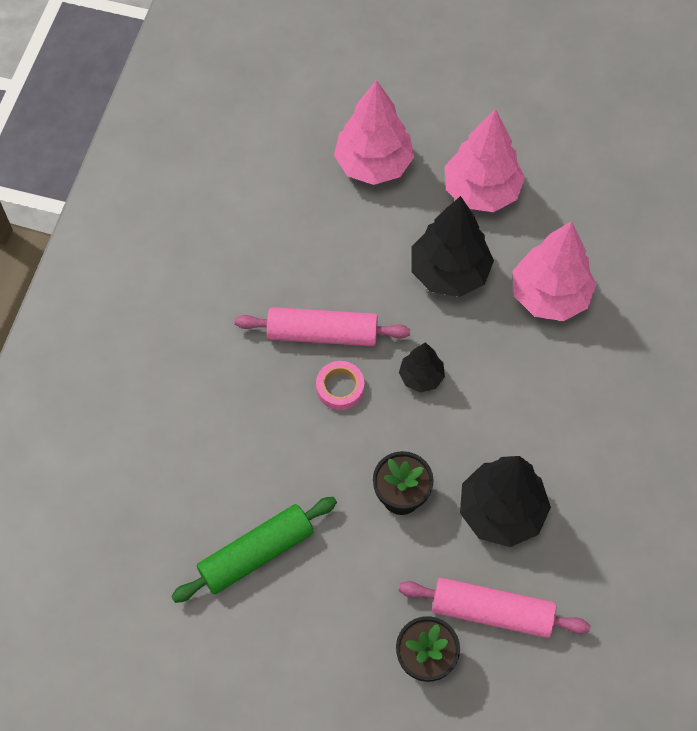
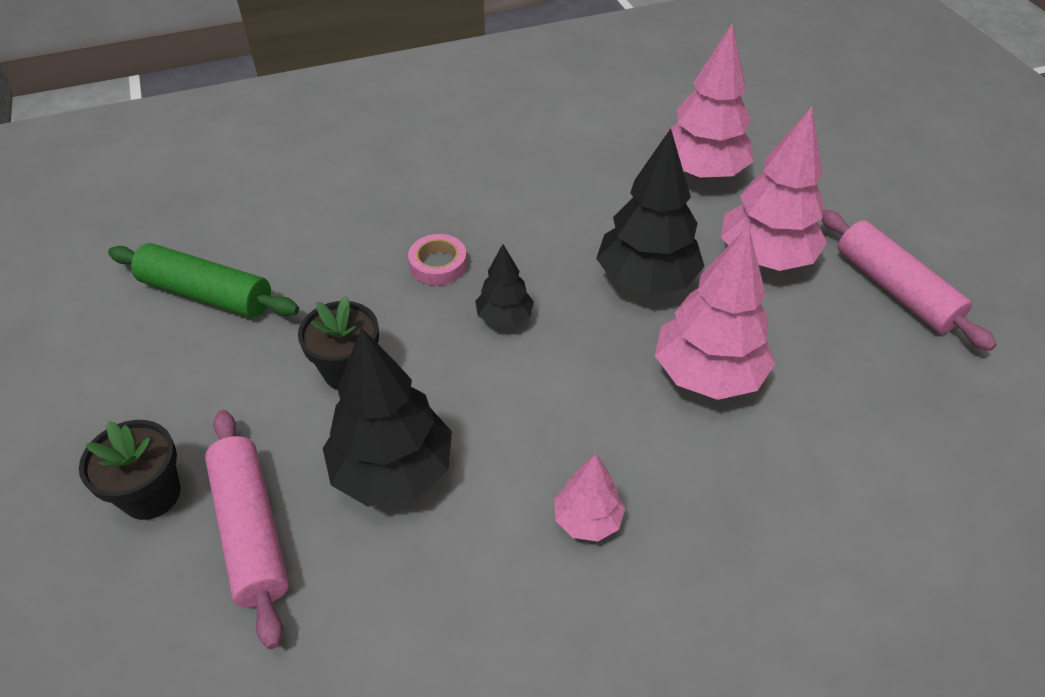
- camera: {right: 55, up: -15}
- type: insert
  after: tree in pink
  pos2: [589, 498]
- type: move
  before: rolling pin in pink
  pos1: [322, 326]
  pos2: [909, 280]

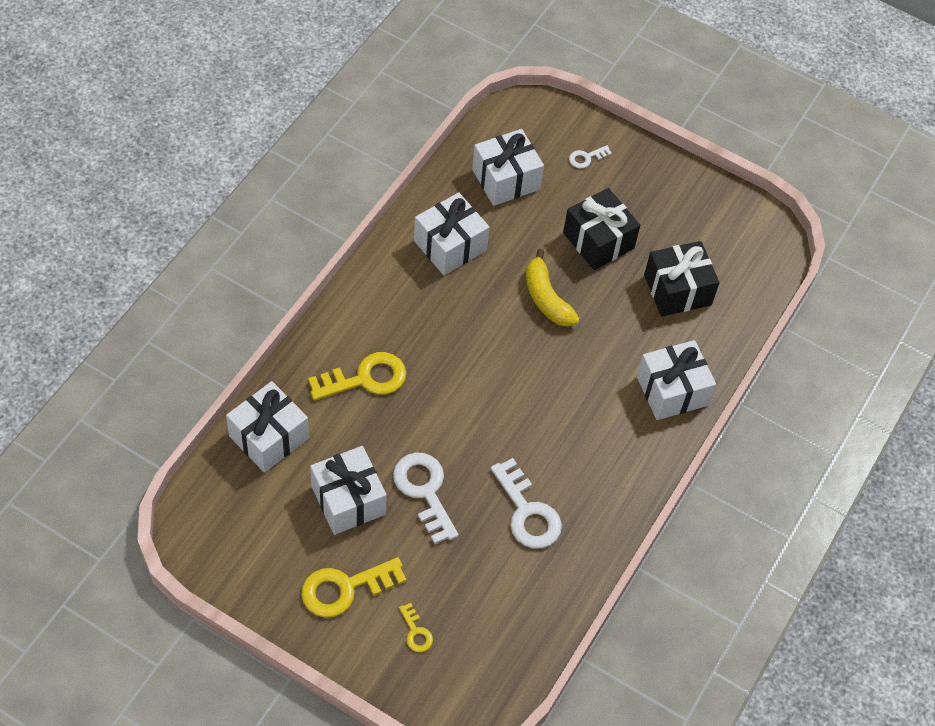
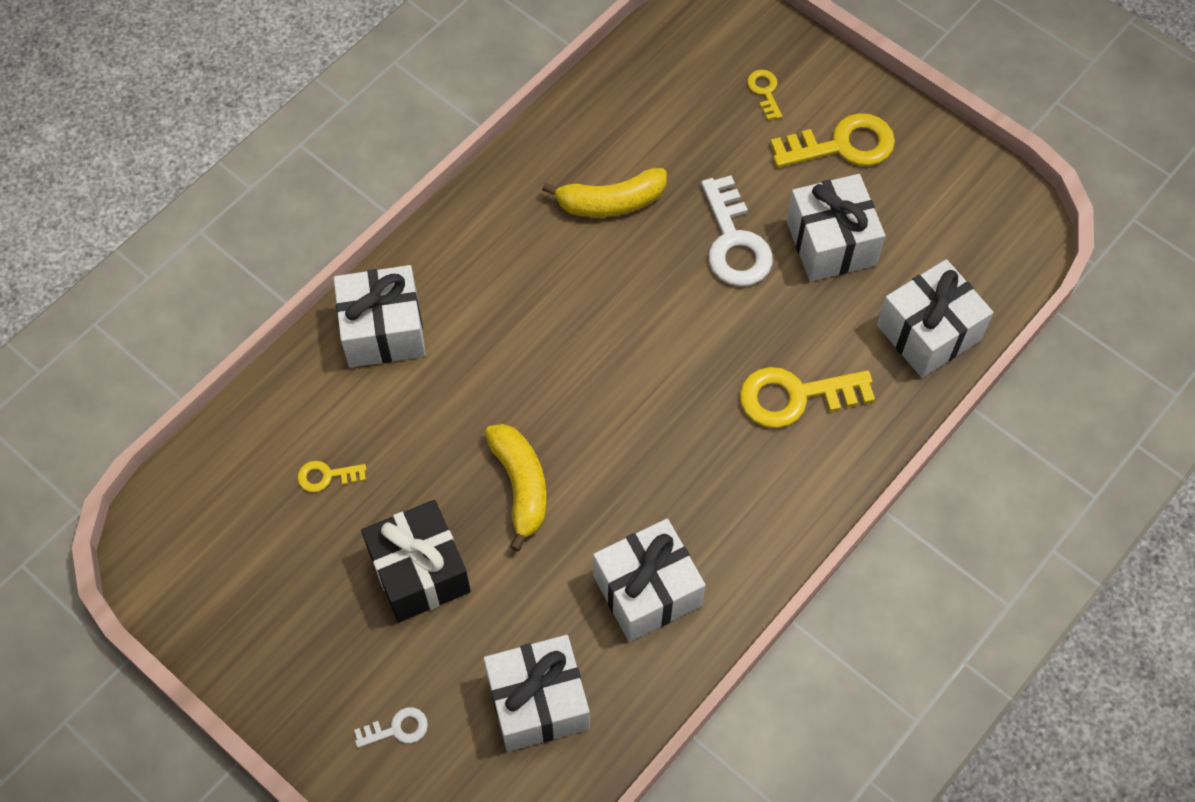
- camera: {right: -165, up: 5}
- type: replace
  before: key in white
  after: banana in yellow
  pos1: [526, 503]
  pos2: [604, 192]
- type: replace
  before: gift in black
  after: key in yellow
  pos1: [682, 278]
  pos2: [332, 476]

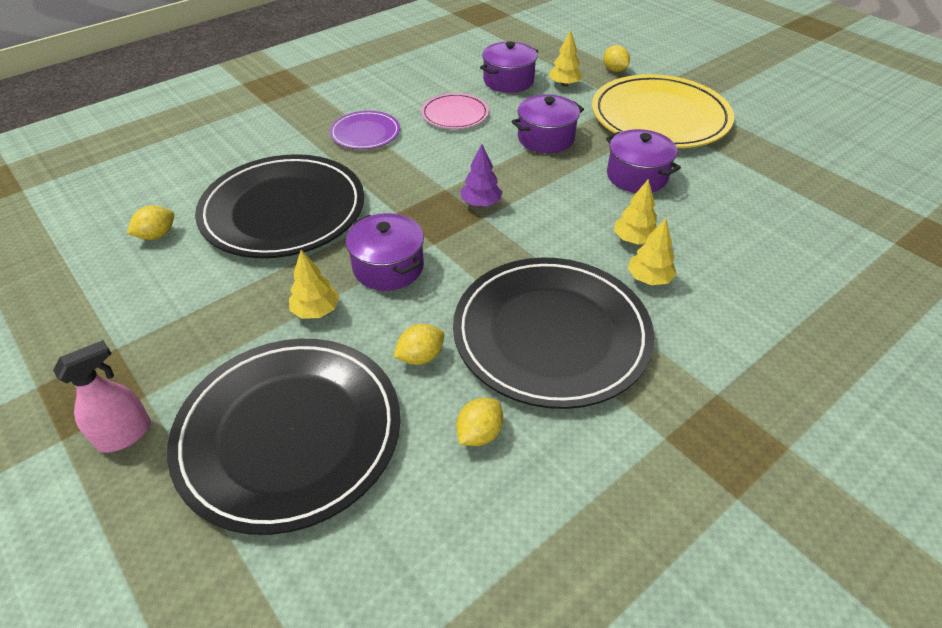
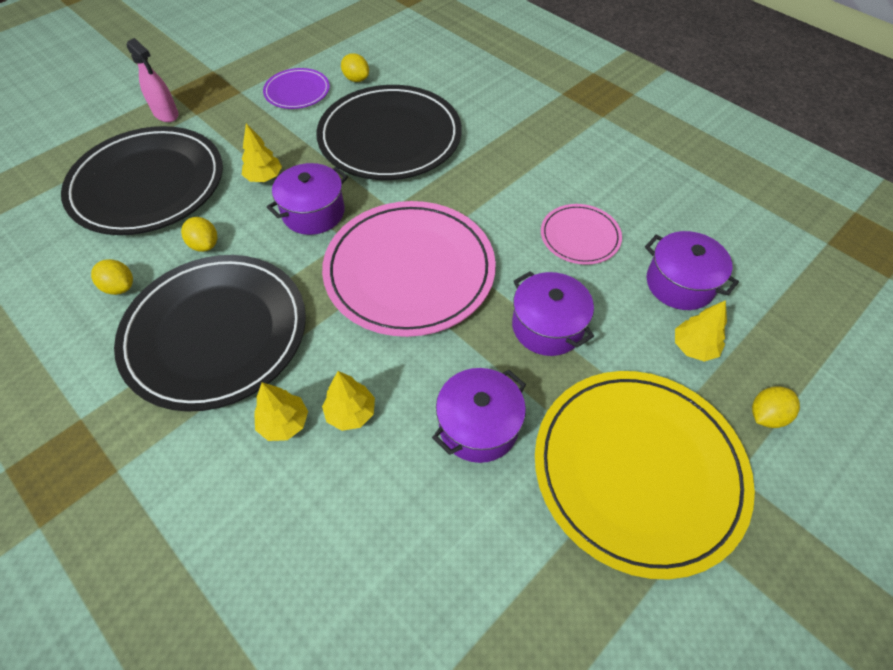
- camera: {right: 85, up: 10}
- type: move
  before: plate in purple
  pos1: [365, 130]
  pos2: [296, 88]
- type: replace
  before: tree in purple
  after: plate in pink
  pos1: [481, 175]
  pos2: [409, 269]

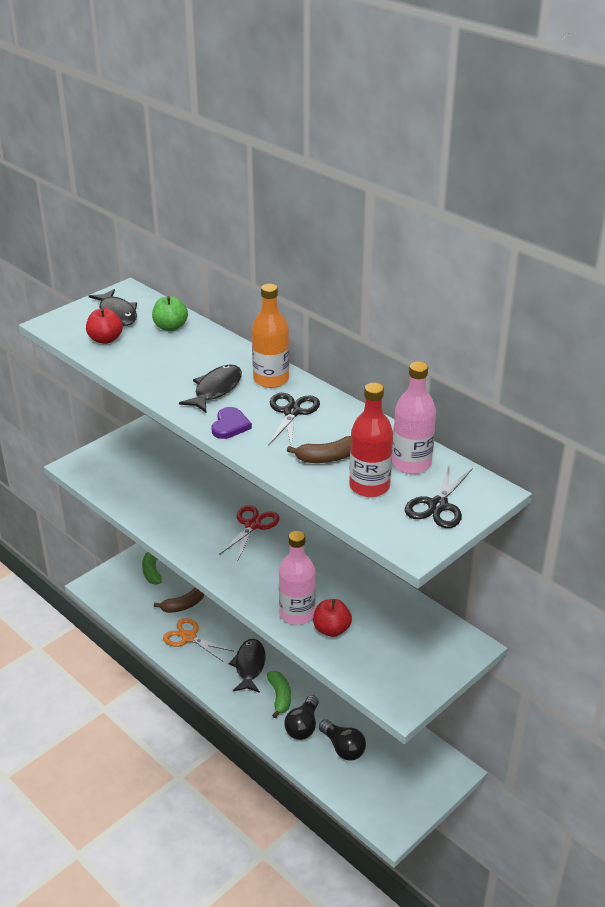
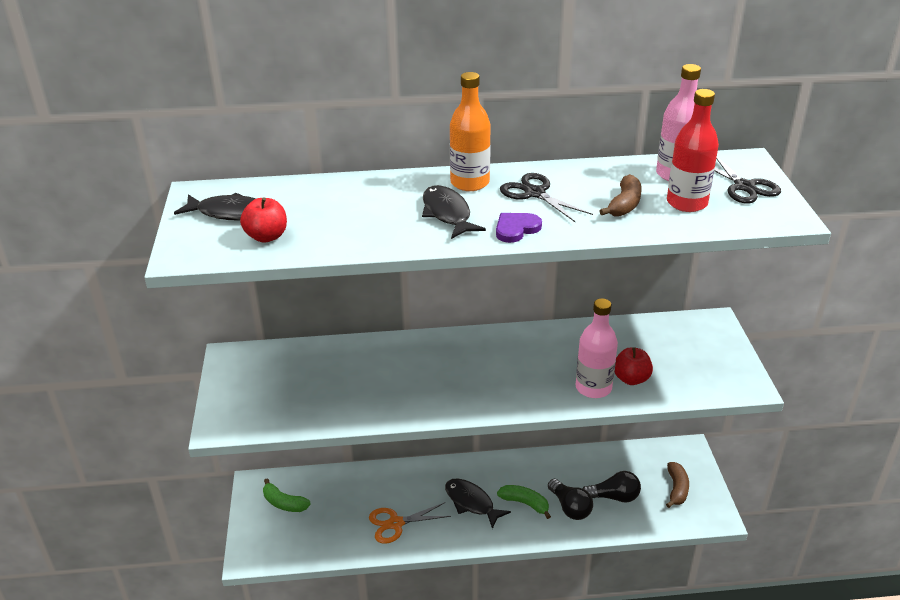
- camera: {right: -50, up: 0}
- type: delete
  before: apple in green
  pos1: [170, 313]
- type: delete
  before: scissors in red
  pos1: [249, 532]
- type: move
  before: banana in brown
  pos1: [179, 600]
  pos2: [677, 485]
- type: rotate
  before: heart in purple
  pos1: [232, 423]
  pos2: [519, 228]
  turn: -90

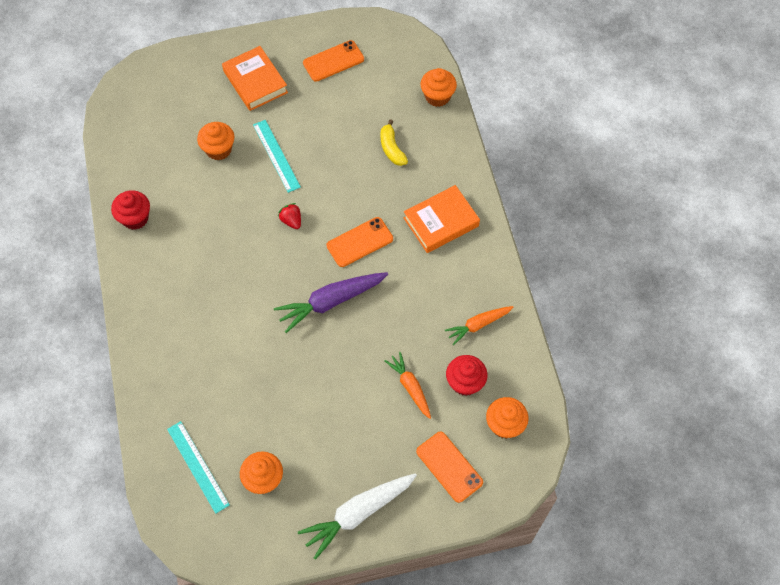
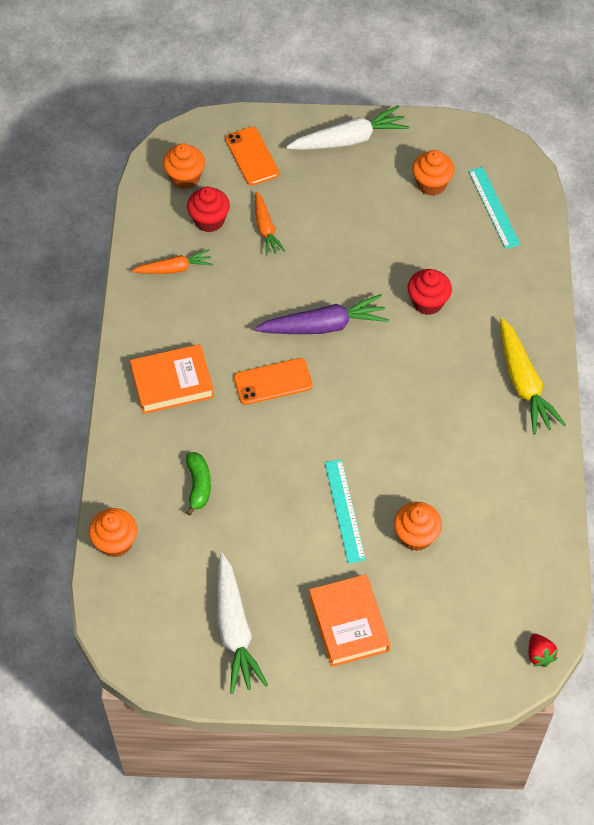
- camera: {right: -165, up: -5}
- type: insert
  after: carrot in yellow
  pos2: [533, 376]
- type: move
  before: cupcake in red
  pos1: [130, 210]
  pos2: [429, 292]
- type: move
  before: strawberry in red
  pos1: [289, 216]
  pos2: [543, 650]
- type: replace
  before: phone in orange
  after: carrot in white
  pos1: [333, 61]
  pos2: [242, 623]
- type: recolor
  before: banana in yellow
  after: banana in green
  pos1: [394, 142]
  pos2: [198, 484]

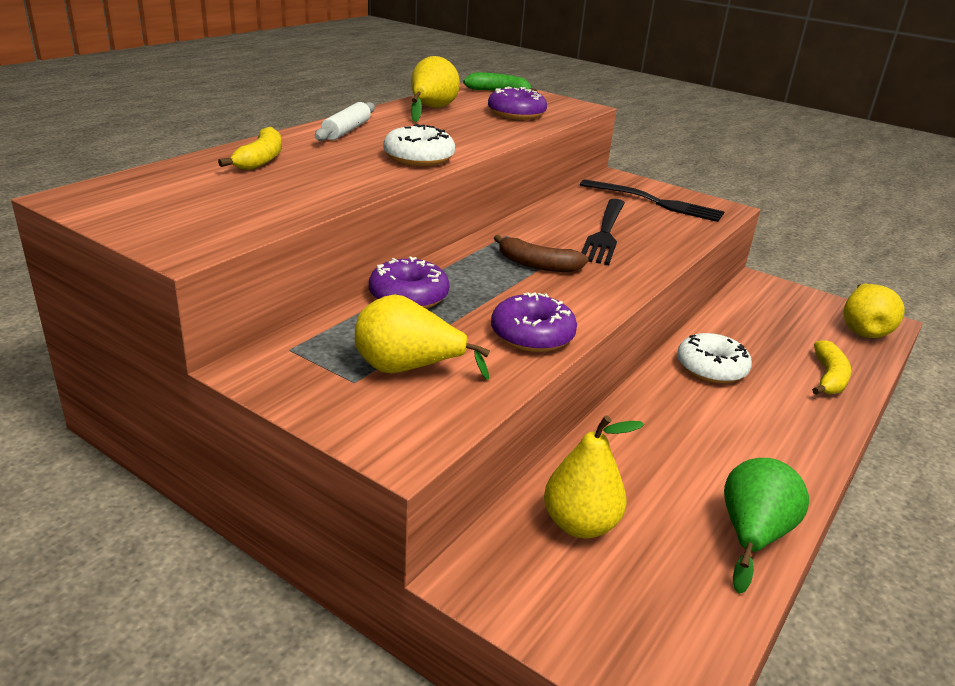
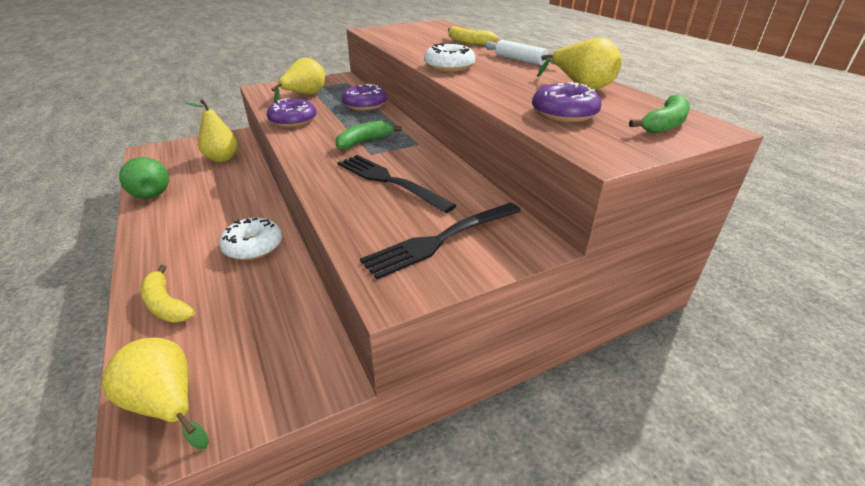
- camera: {right: 120, up: 5}
- type: recolor
  before: banana in brown
  after: banana in green
  pos1: [541, 253]
  pos2: [369, 135]

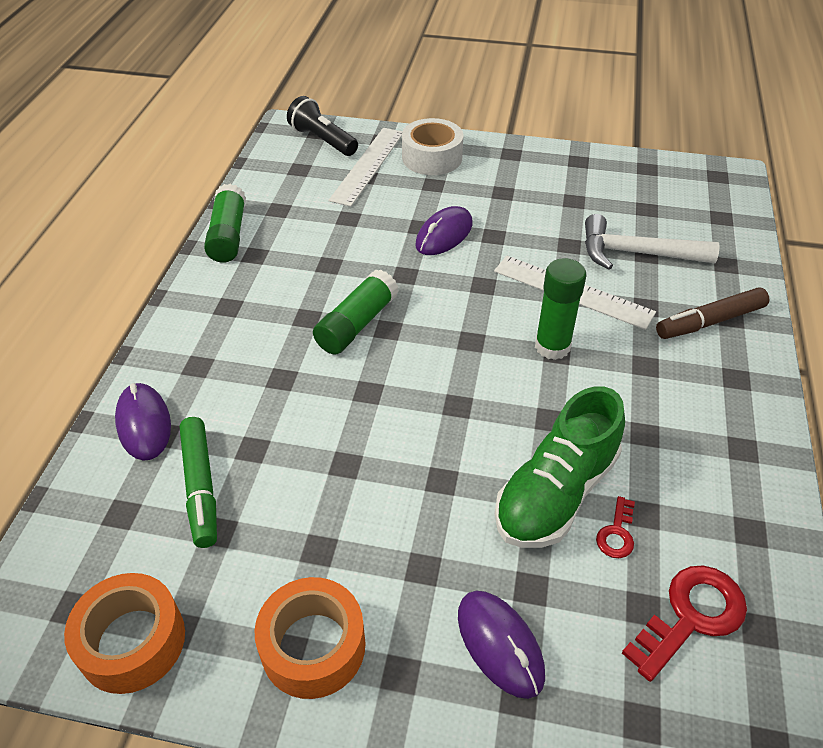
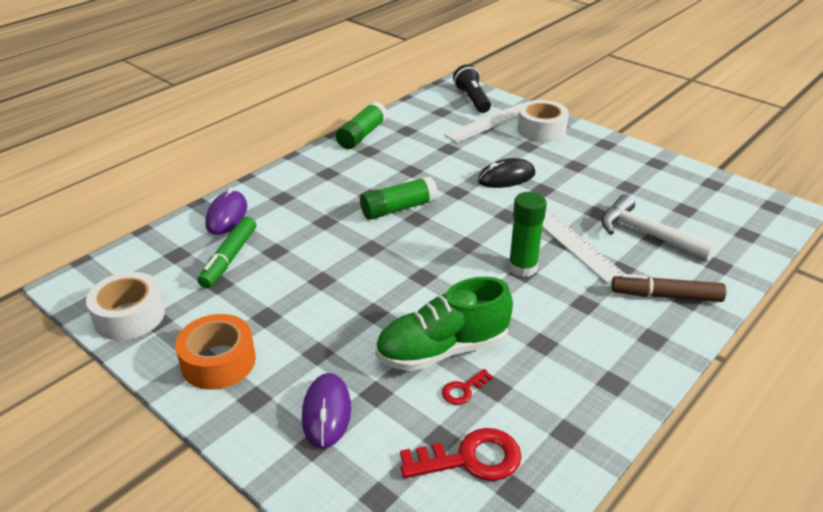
- camera: {right: 30, up: -10}
- type: recolor
  before: tape in orange
  after: tape in white
  pos1: [124, 633]
  pos2: [125, 306]
- type: recolor
  before: mouse in purple
  after: mouse in black
  pos1: [443, 230]
  pos2: [506, 173]

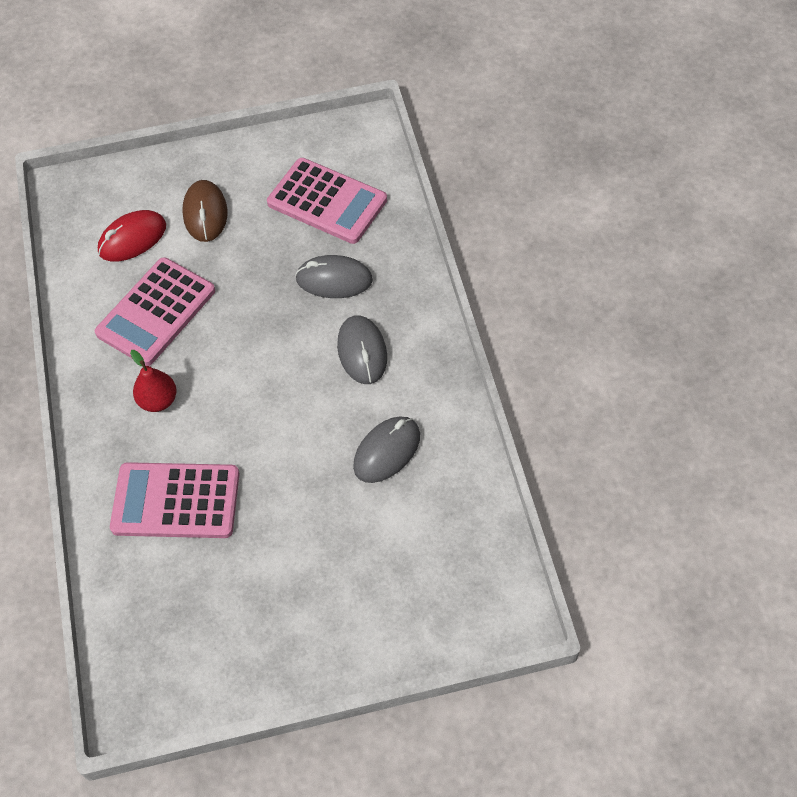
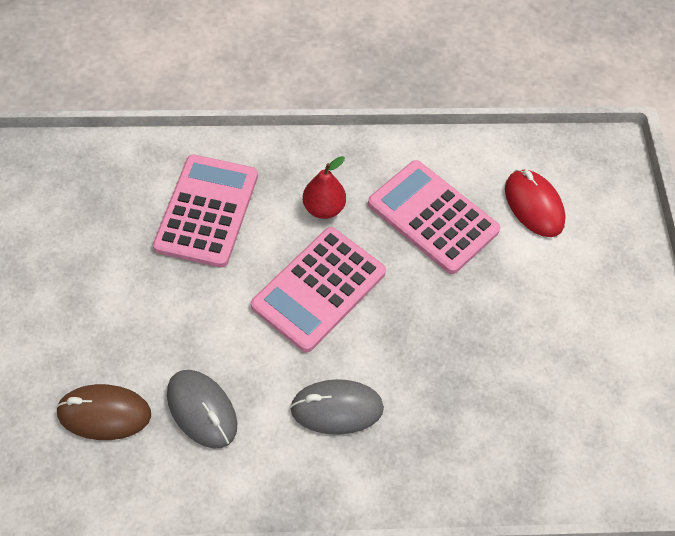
- camera: {right: 95, up: 0}
- type: delete
  before: mouse in grey
  pos1: [334, 276]
- type: move
  before: mouse in brown
  pos1: [205, 211]
  pos2: [103, 412]
- type: move
  before: calculator in pink
  pos1: [327, 201]
  pos2: [318, 289]

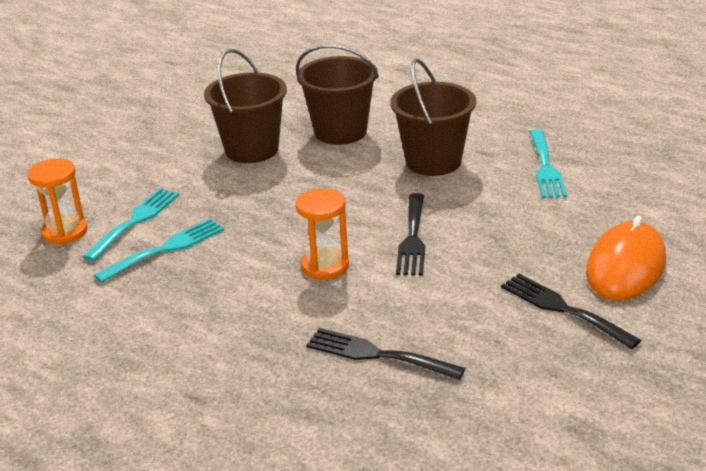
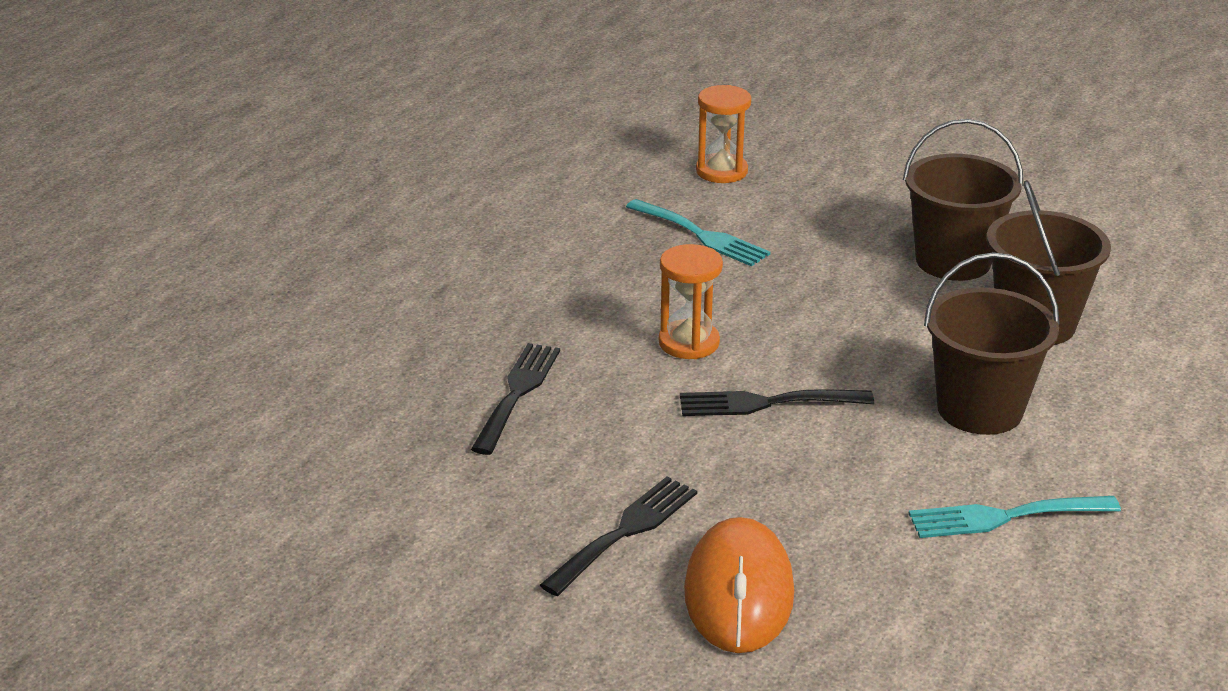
- camera: {right: 80, up: 0}
- type: delete
  before: fork in turquoise
  pos1: [130, 224]
- type: rotate
  before: mouse in orange
  pos1: [626, 258]
  pos2: [739, 585]
  turn: 75

